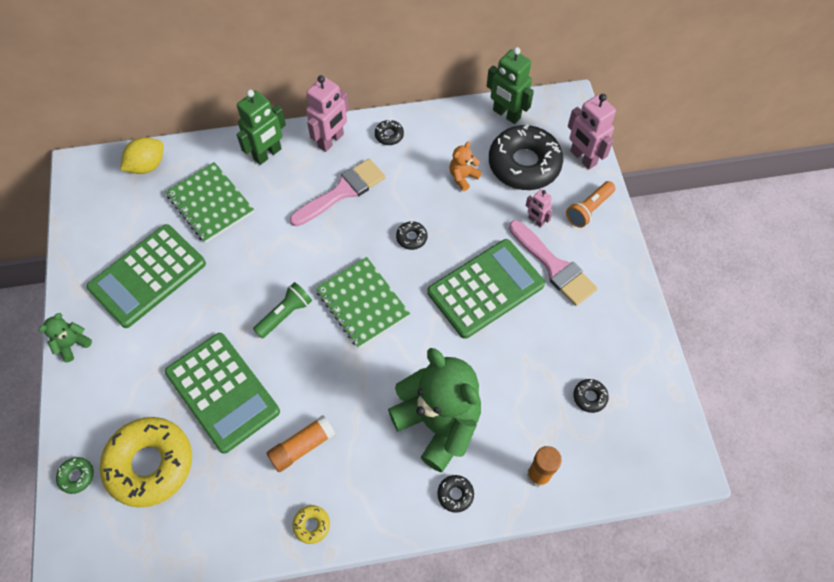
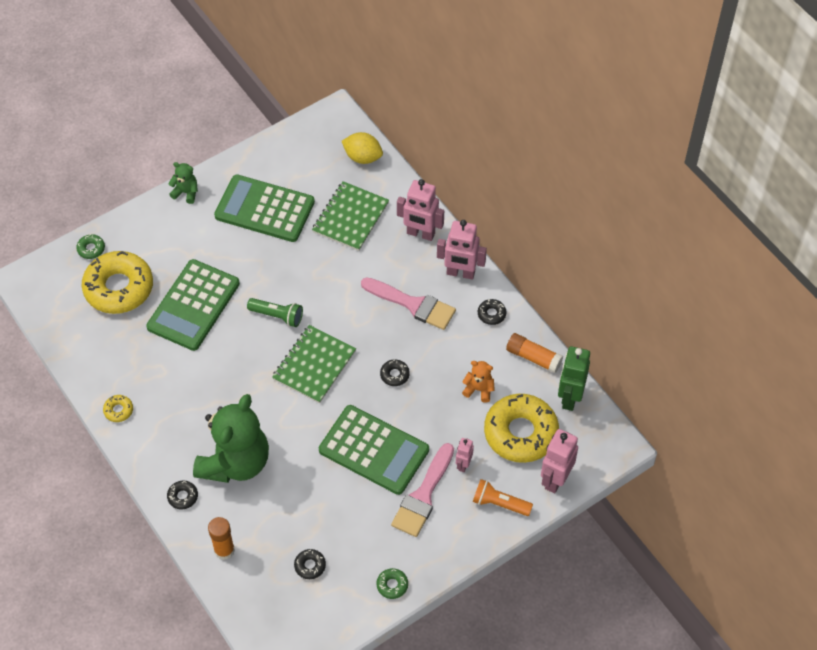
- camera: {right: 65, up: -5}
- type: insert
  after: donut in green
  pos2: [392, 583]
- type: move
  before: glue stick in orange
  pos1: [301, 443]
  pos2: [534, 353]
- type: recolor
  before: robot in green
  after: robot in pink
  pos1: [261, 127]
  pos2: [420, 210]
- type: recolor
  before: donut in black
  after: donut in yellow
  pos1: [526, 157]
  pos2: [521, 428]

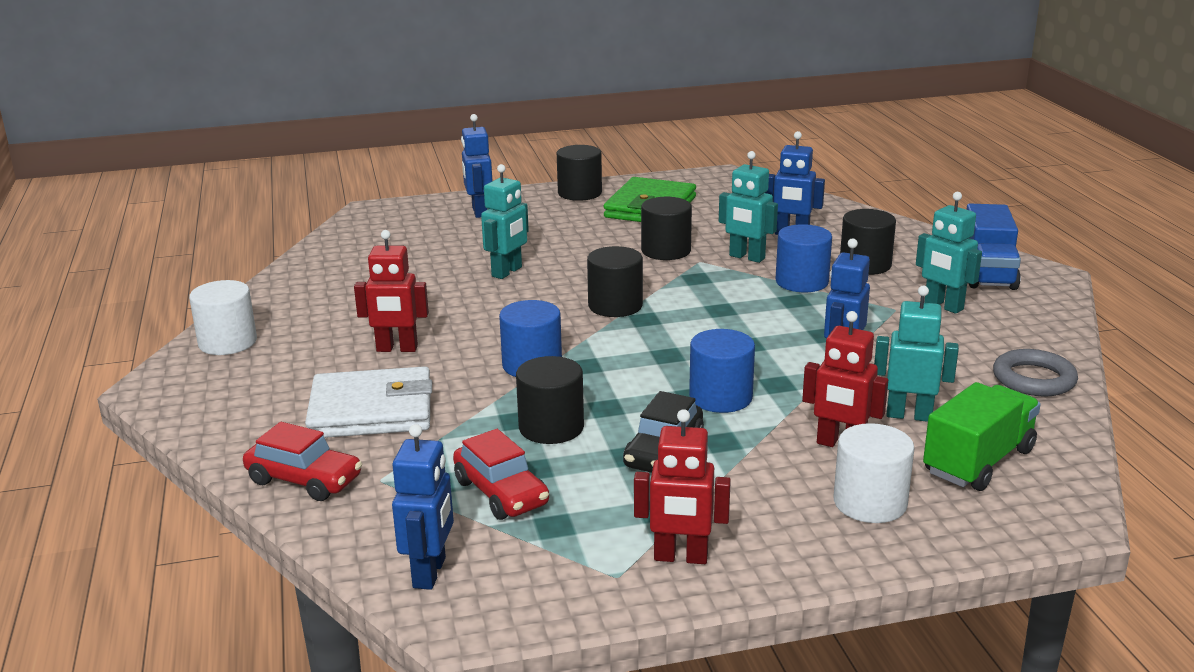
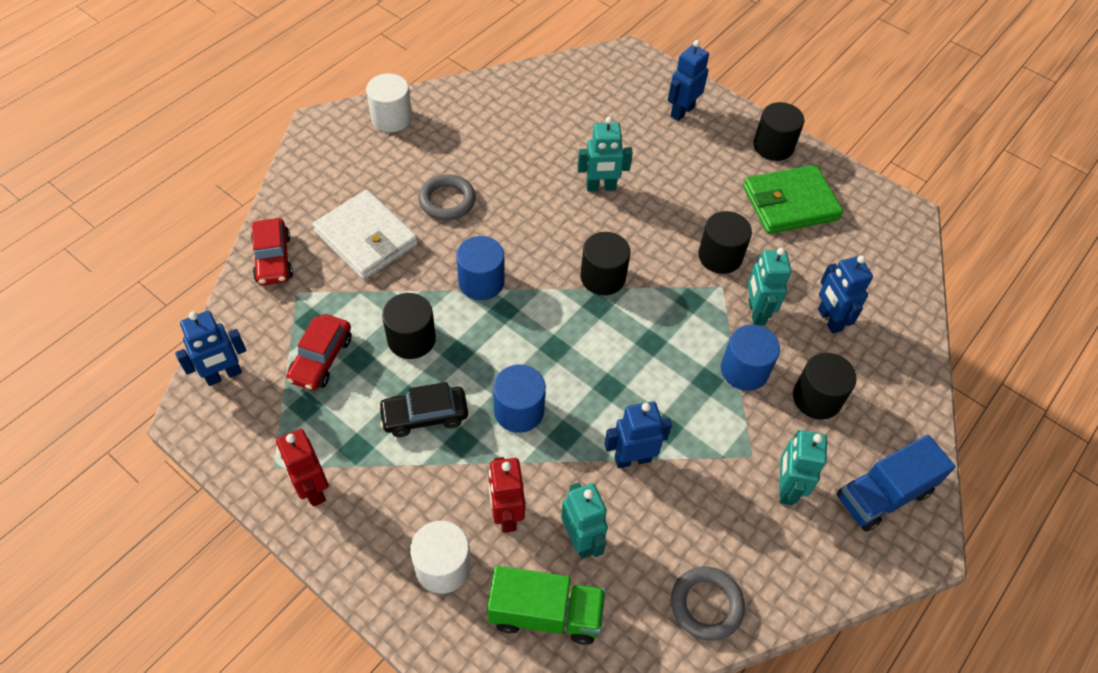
- camera: {right: 50, up: 30}
- type: replace
  before: robot in red
  after: ring in grey
  pos1: [391, 291]
  pos2: [447, 197]

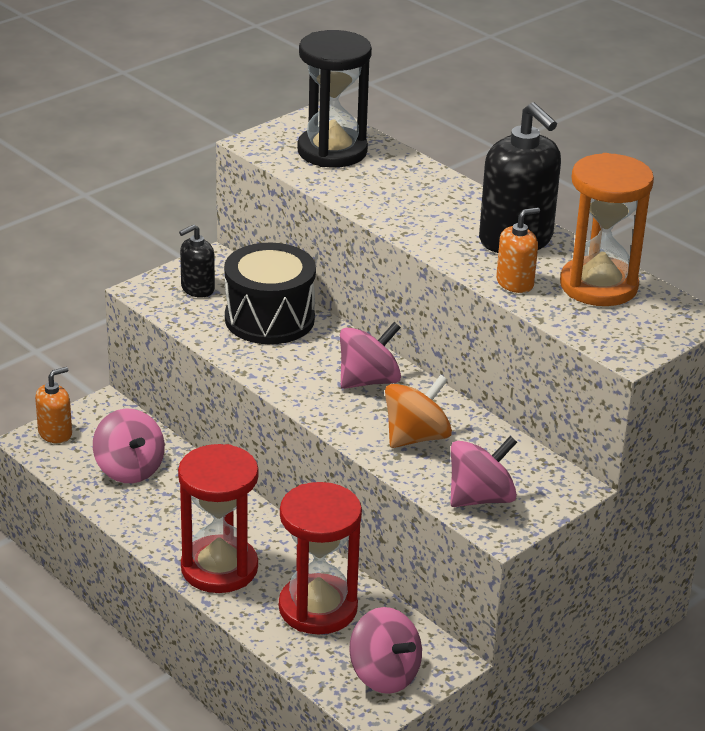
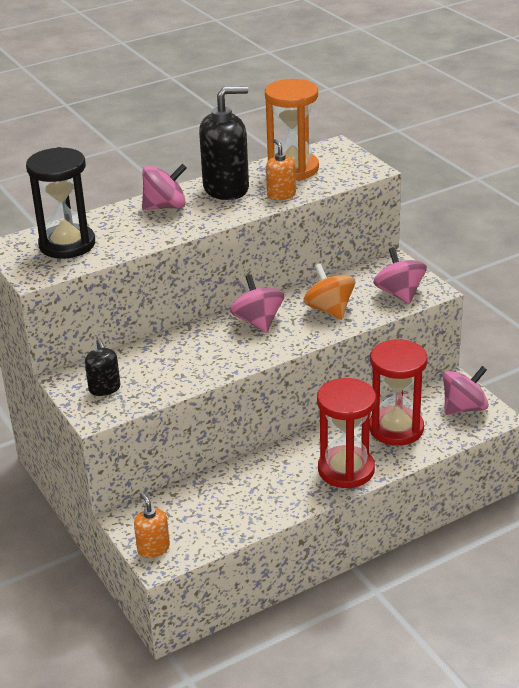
- camera: {right: -75, up: 0}
- type: delete
  before: drum in black
  pos1: [270, 293]
- type: move
  before: spinning top in pink
  pos1: [129, 445]
  pos2: [164, 187]

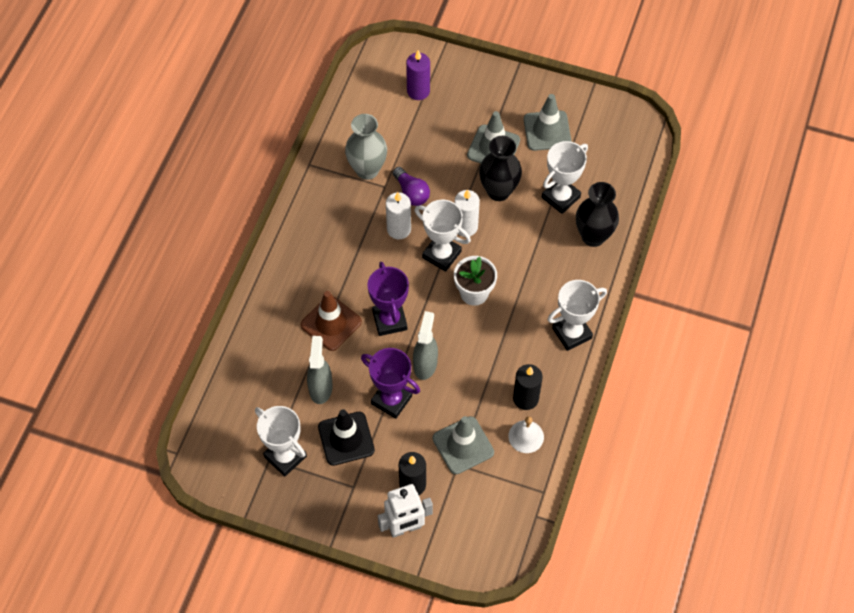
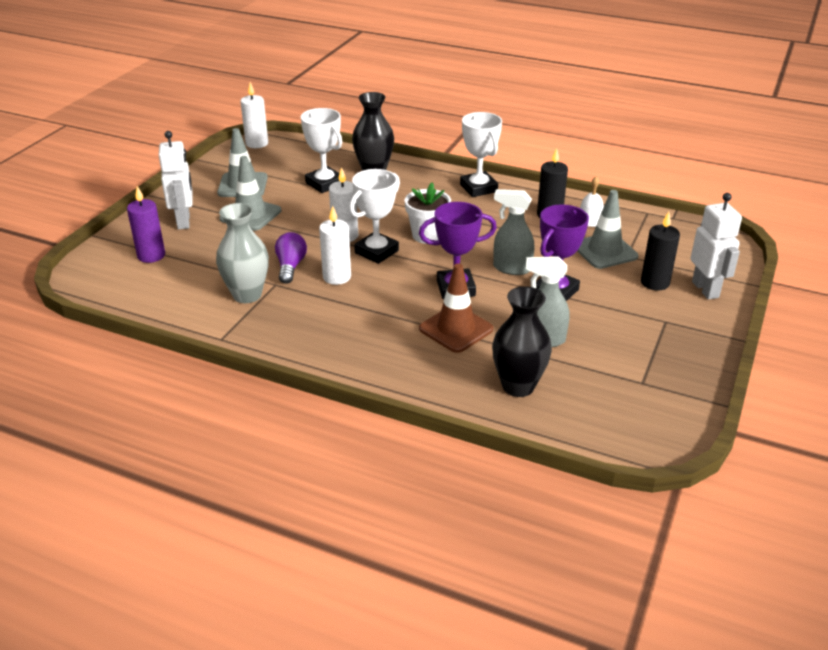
- camera: {right: -85, up: -25}
- type: delete
  before: trophy in white
  pos1: [281, 441]
- type: delete
  before: traffic cone in black
  pos1: [346, 437]
- type: insert
  after: robot in white
  pos2: [176, 180]
- type: insert
  after: candle in white
  pos2: [254, 115]
- type: move
  before: vase in black
  pos1: [500, 168]
  pos2: [522, 341]
- type: rotate
  before: light bulb in purple
  pos1: [411, 186]
  pos2: [291, 258]
  turn: -60

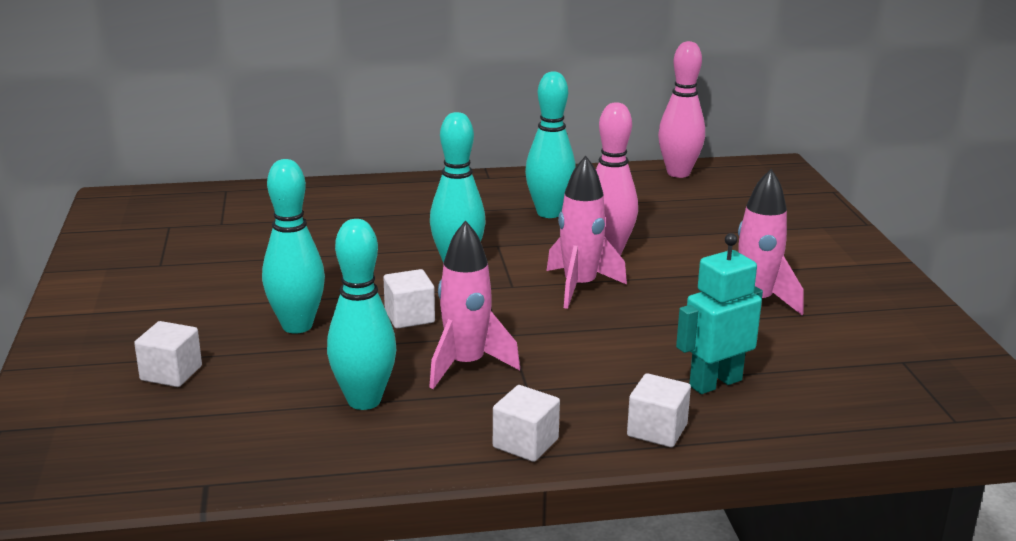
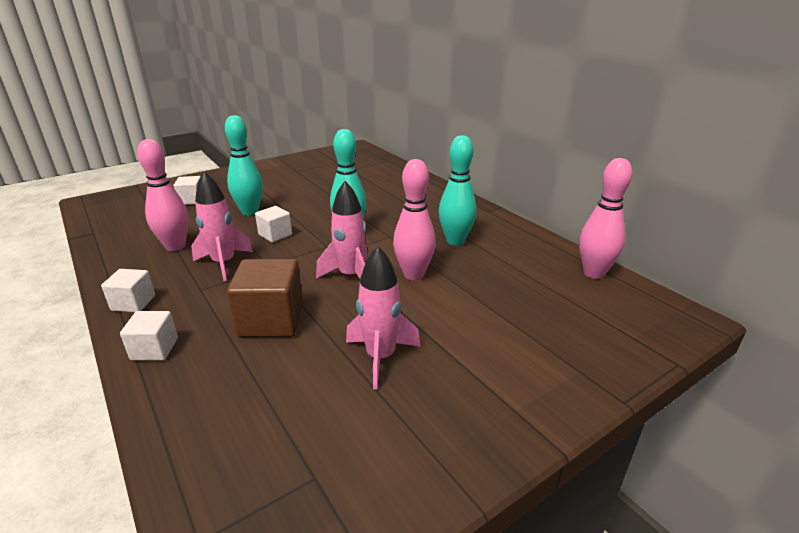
- camera: {right: 65, up: 5}
- type: delete
  before: robot in turquoise
  pos1: [719, 313]
- type: insert
  after: cube in brown
  pos2: [265, 298]
- type: recolor
  before: bowling pin in turquoise
  after: bowling pin in pink
  pos1: [361, 314]
  pos2: [163, 195]

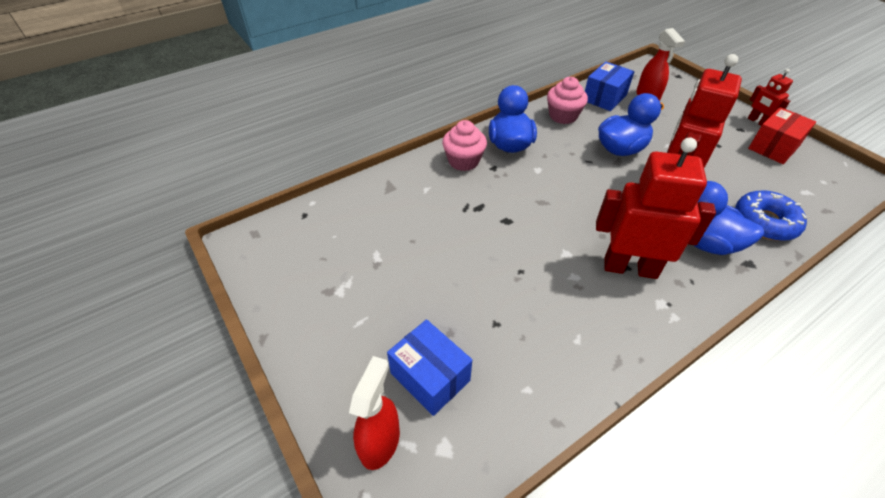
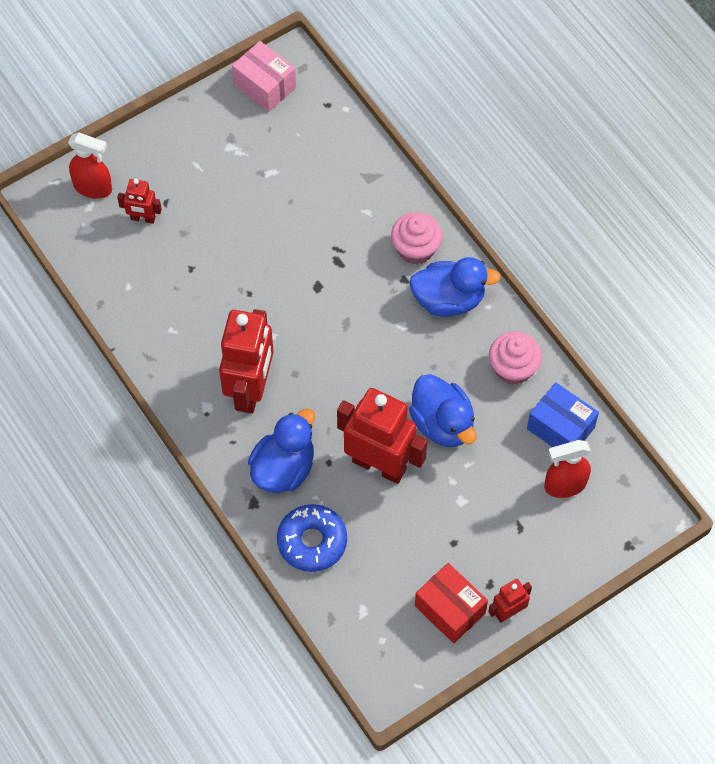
- camera: {right: 90, up: 15}
- type: insert
  after: box in pink
  pos2: [264, 76]
- type: replace
  before: box in blue
  after: robot in red
  pos1: [429, 367]
  pos2: [139, 201]

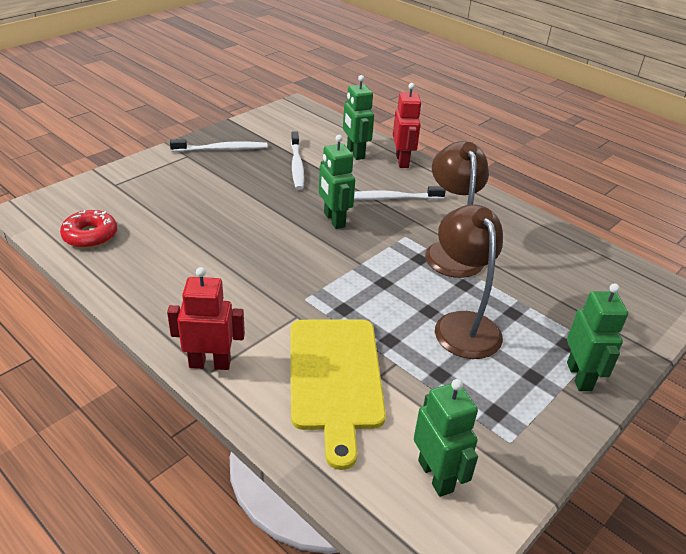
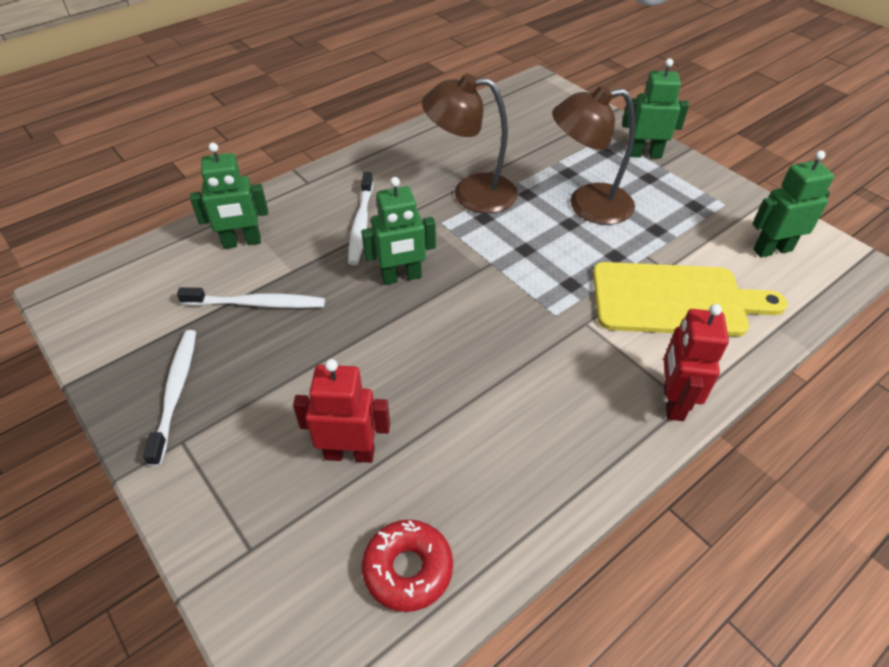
- camera: {right: -80, up: 10}
- type: move
  before: robot in red
  pos1: [407, 125]
  pos2: [341, 411]

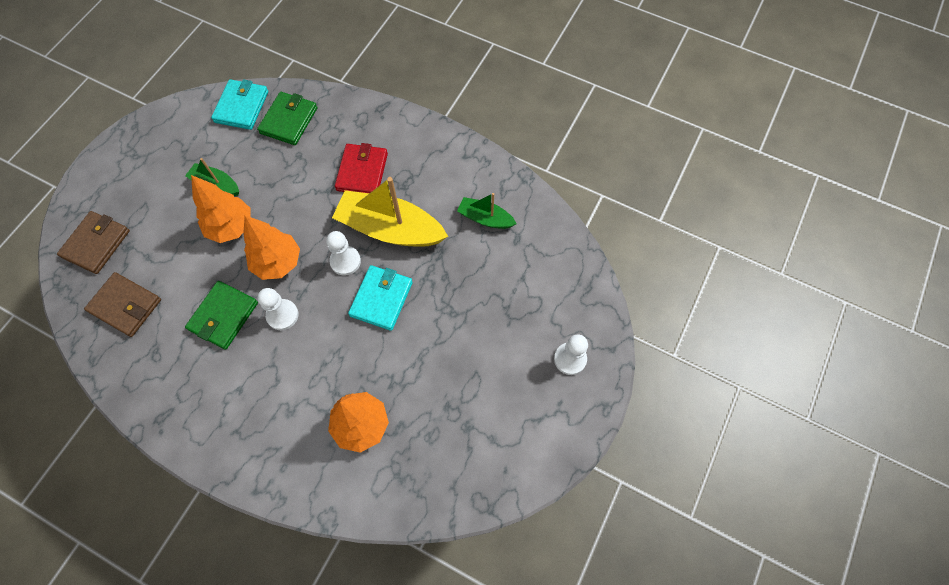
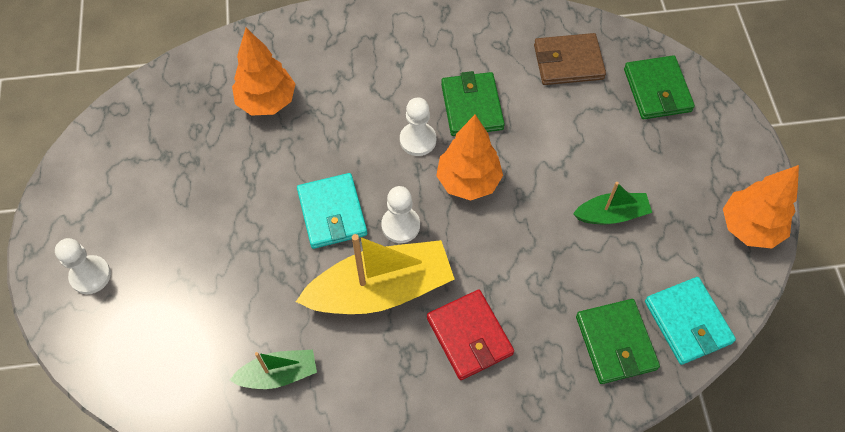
- camera: {right: 145, up: -5}
- type: move
  before: tree in orange
  pos1: [221, 209]
  pos2: [761, 206]
- type: recolor
  before: wallet in brown
  after: wallet in green
  pos1: [93, 242]
  pos2: [659, 87]

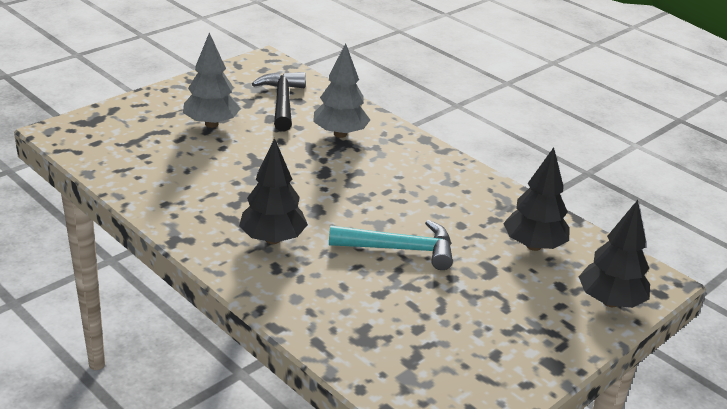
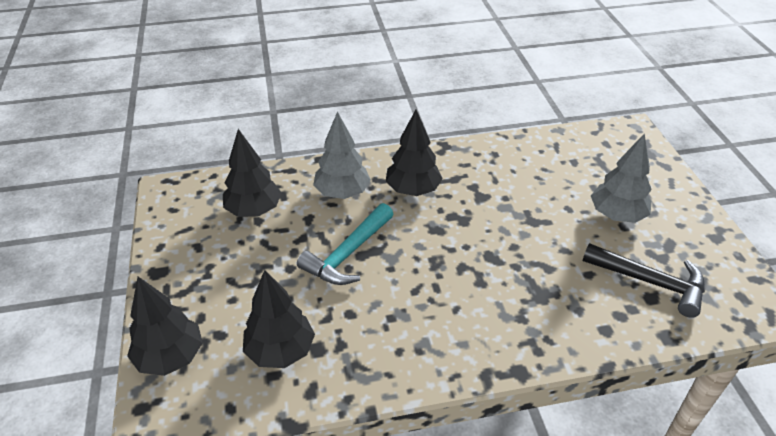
- camera: {right: 125, up: 10}
- type: insert
  after: tree in black
  pos2: [252, 173]
- type: move
  before: tree in grey
  pos1: [341, 90]
  pos2: [342, 155]

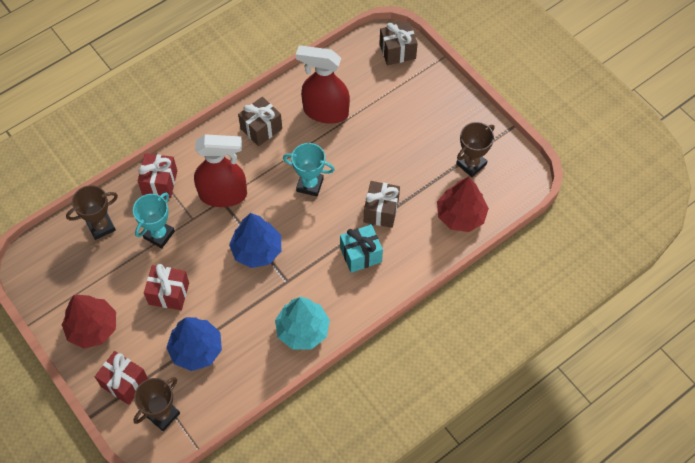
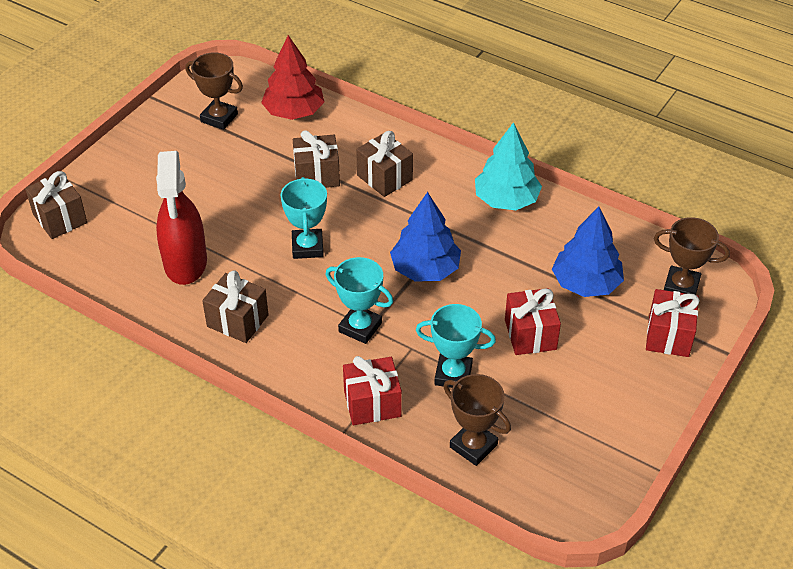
- camera: {right: -110, up: -15}
- type: delete
  before: tree in red
  pos1: [89, 322]
- type: replace
  before: spray bottle in red
  after: trophy in turquoise
  pos1: [220, 170]
  pos2: [359, 300]
- type: recolor
  before: gift in turquoise
  after: gift in brown
  pos1: [361, 248]
  pos2: [384, 164]

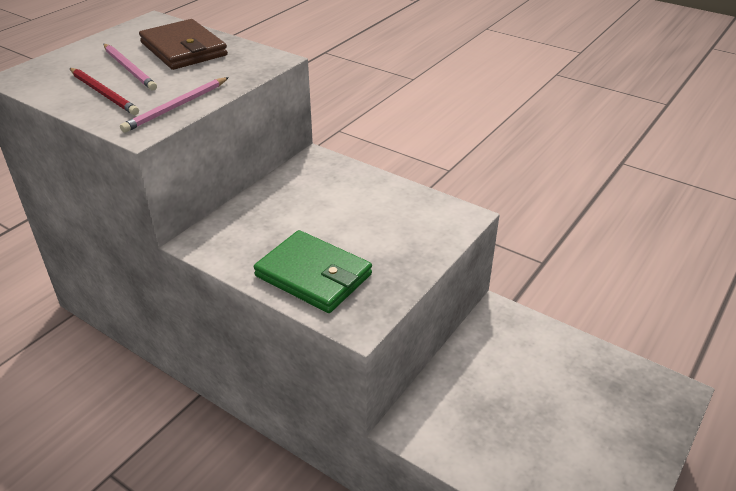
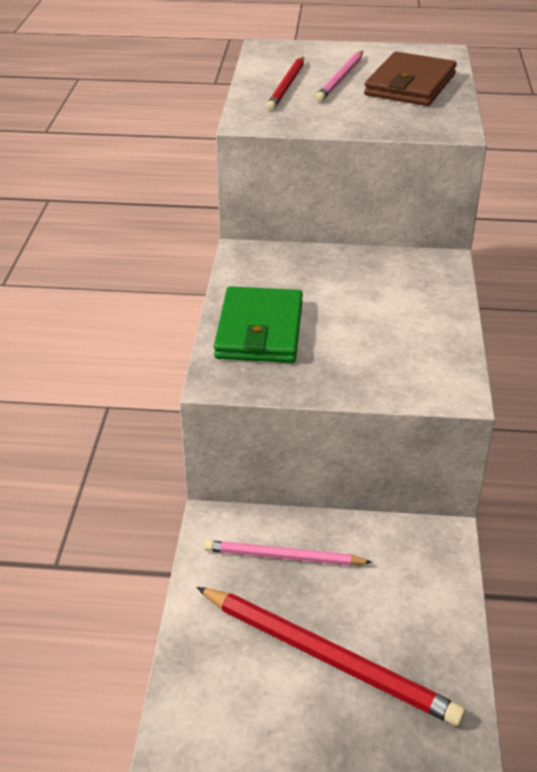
- camera: {right: 60, up: 0}
- type: insert
  after: pencil in red
  pos2: [330, 656]
- type: move
  before: pencil in pink
  pos1: [174, 104]
  pos2: [288, 553]

